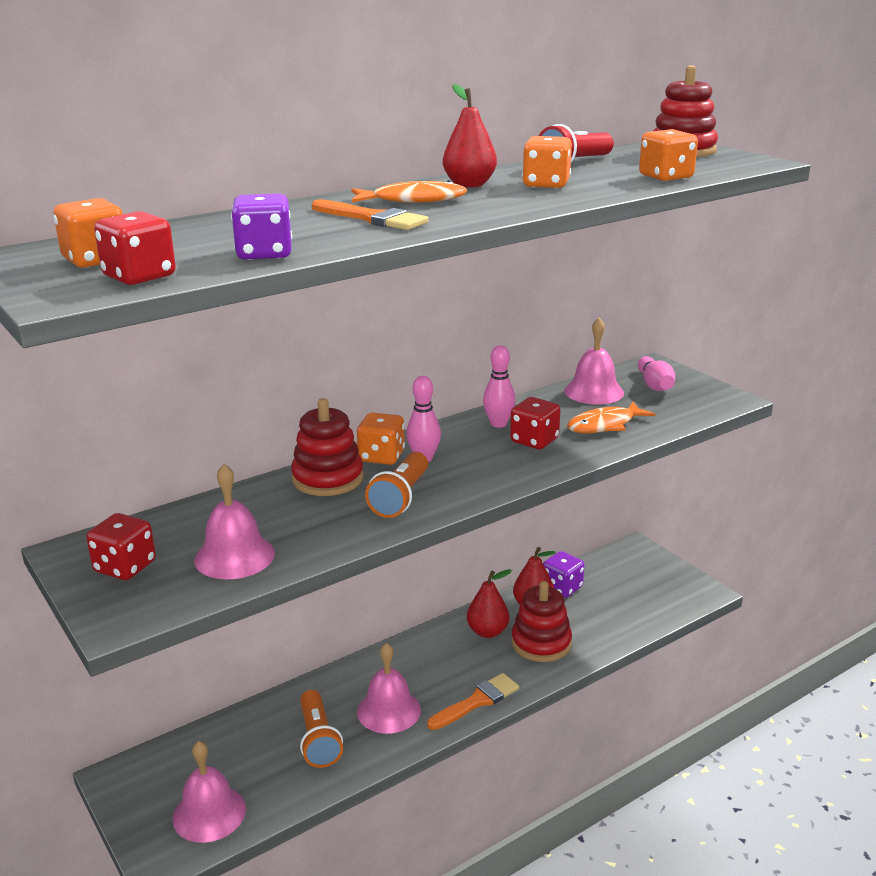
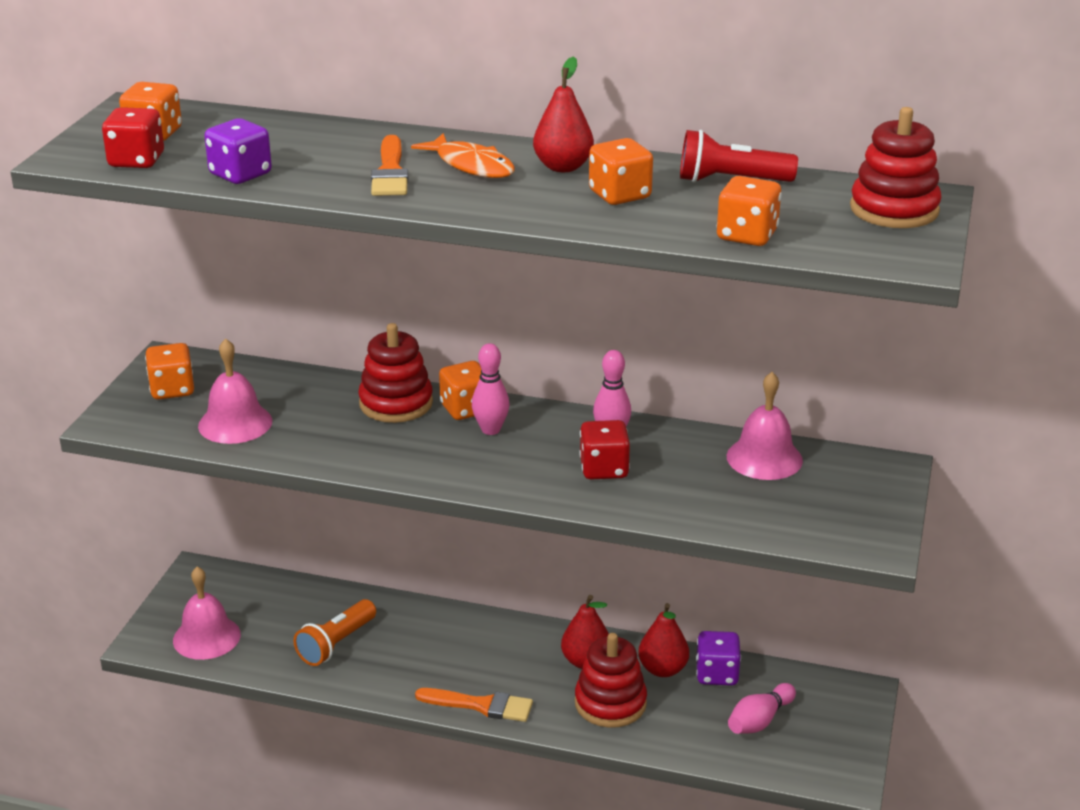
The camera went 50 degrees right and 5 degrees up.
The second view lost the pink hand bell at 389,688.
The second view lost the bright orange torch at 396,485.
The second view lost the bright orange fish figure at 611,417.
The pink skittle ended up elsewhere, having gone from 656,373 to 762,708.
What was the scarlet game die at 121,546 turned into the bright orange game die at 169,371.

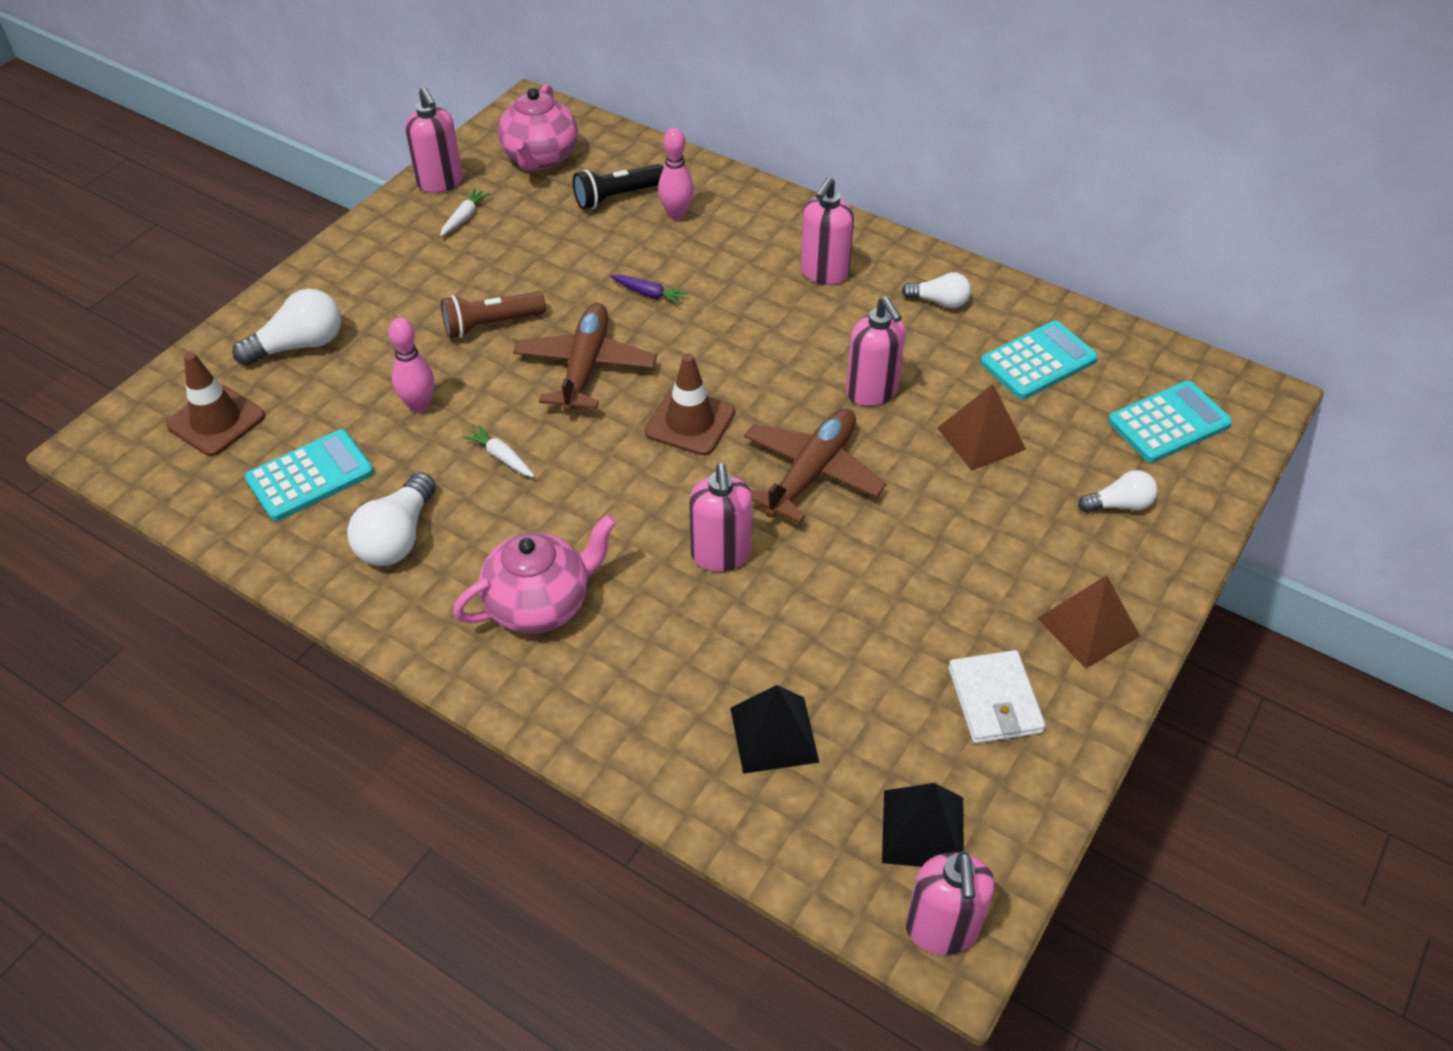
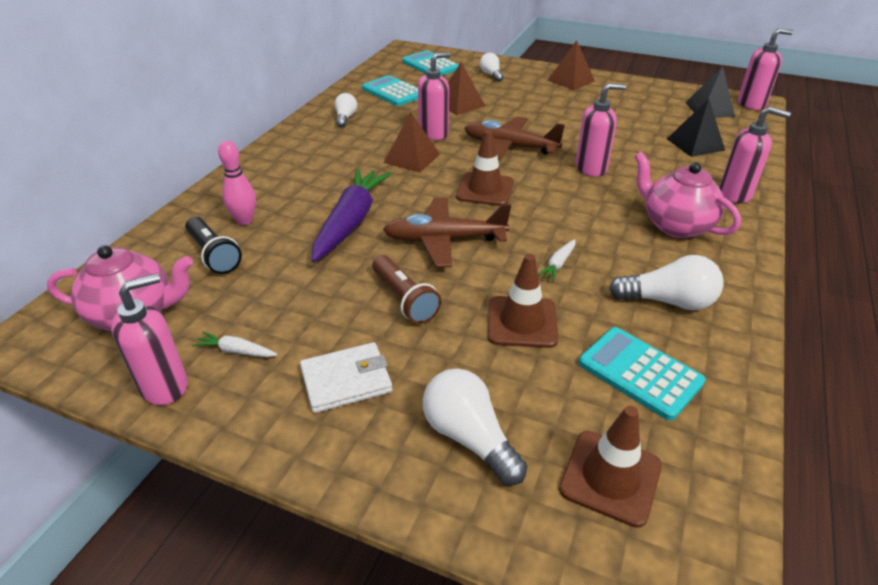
The camera went 100 degrees left and 10 degrees down.
The second view gained the dark brown pyramid shape at 412,142.
The pink pump bottle ended up elsewhere, having gone from 827,231 to 755,154.
The snow-white wallet ended up elsewhere, having gone from 997,697 to 346,377.
Where the pink skittle stood at 411,365, the dark brown safety cone came to stand at 523,301.
The size of the purple root vegetable at 649,290 changed by a factor of 2.39.

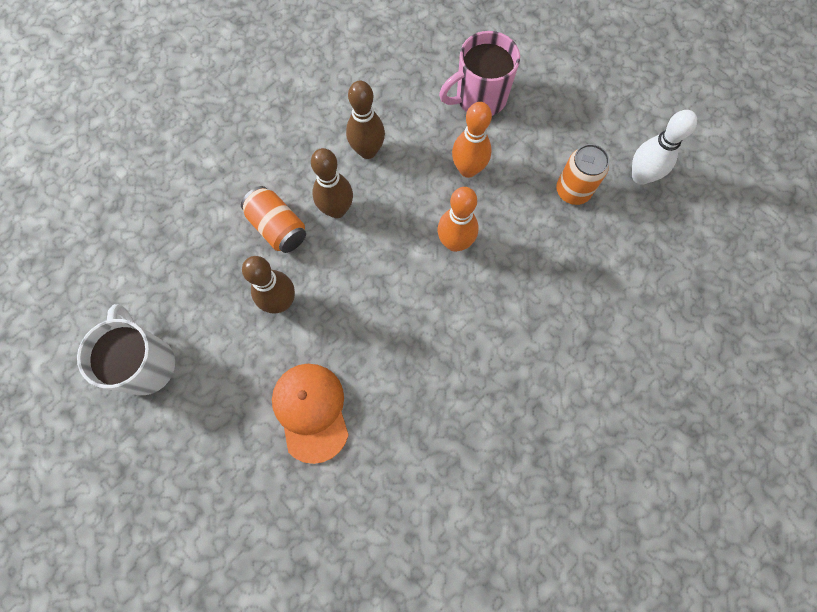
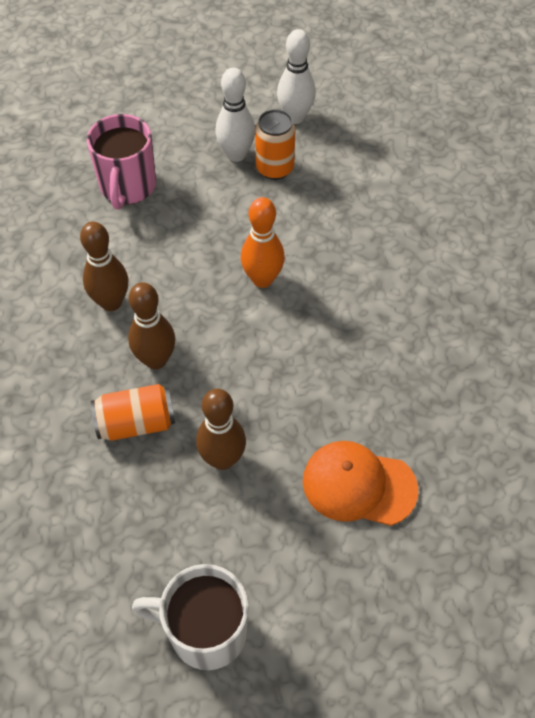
The camera went 60 degrees left and 15 degrees down.
The second view lost the bright orange skittle at 472,140.
The second view gained the snow-white skittle at 235,115.

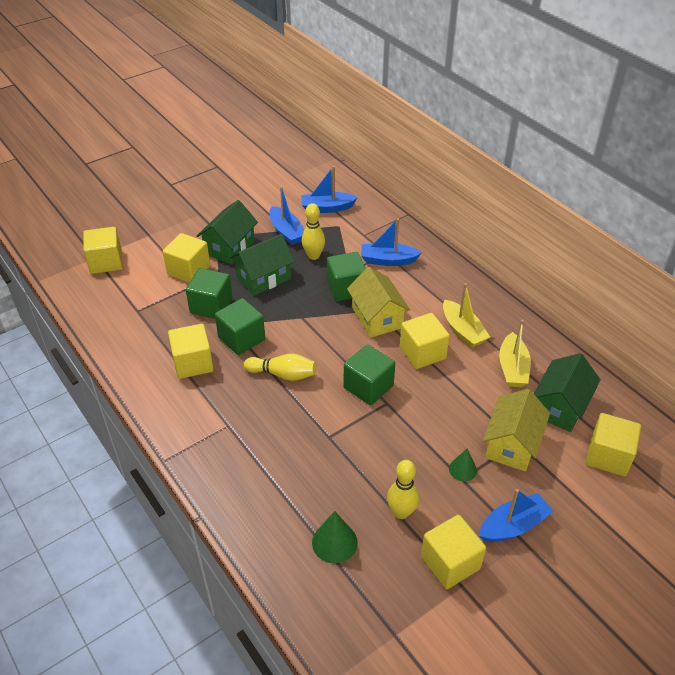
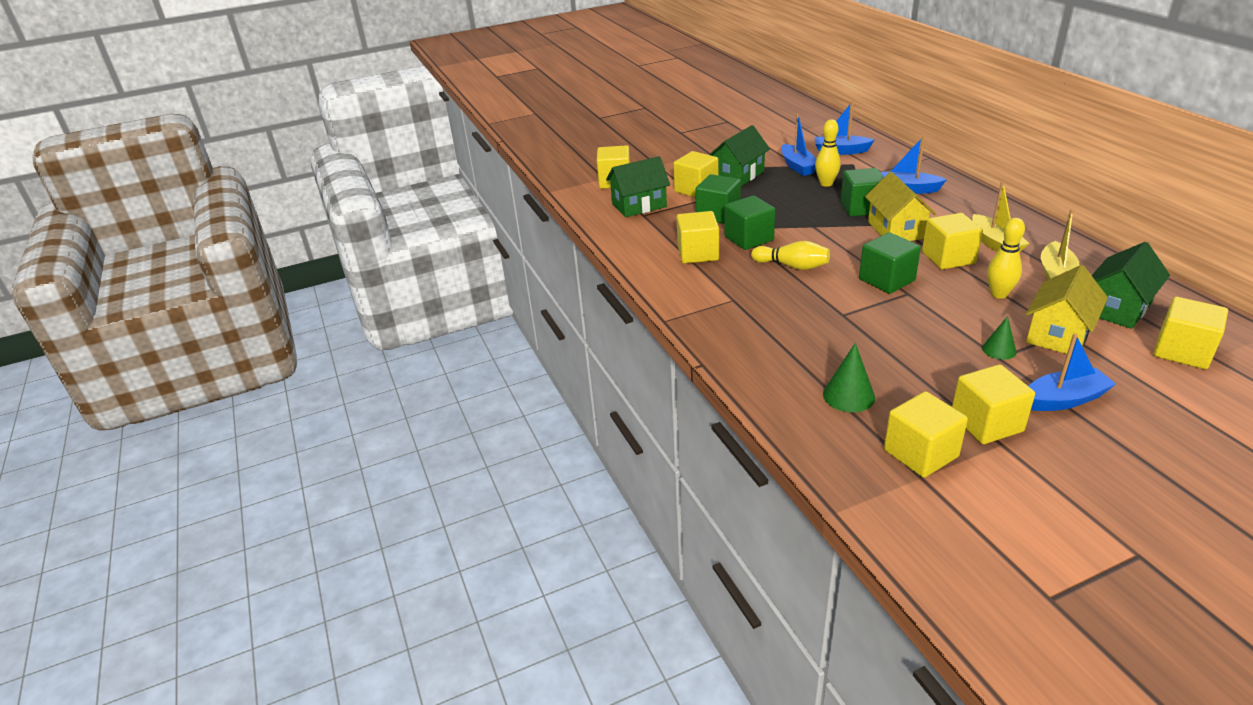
The camera went 15 degrees right and 10 degrees down.
The second view gained the yellow cube at 926,434.
The green toy house ended up elsewhere, having gone from 262,265 to 638,186.
The yellow skittle ended up elsewhere, having gone from 403,489 to 1006,258.

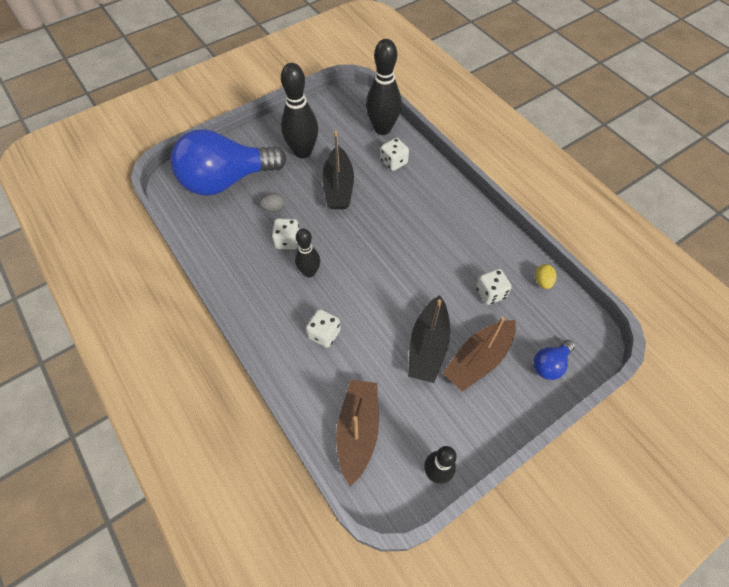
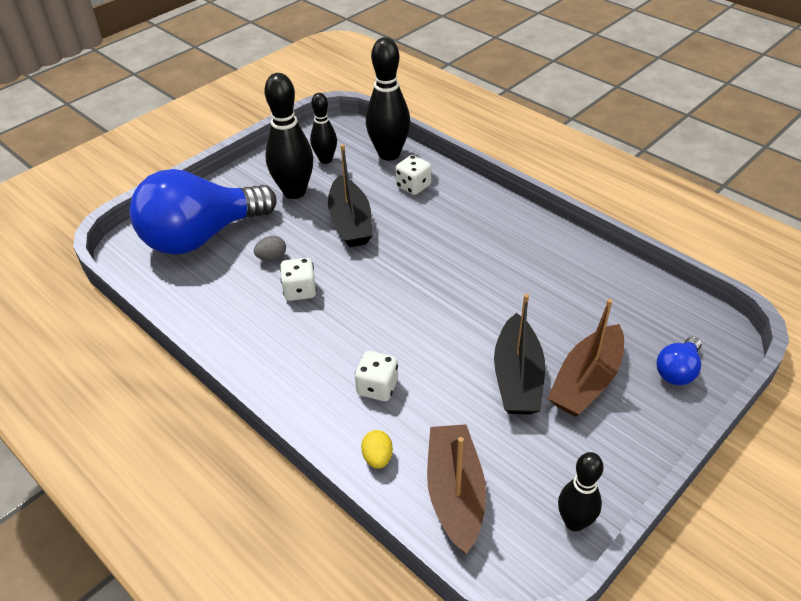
The camera went 10 degrees left and 15 degrees down.
The second view lost the snow-white game die at 494,287.
The ebony skittle ended up elsewhere, having gone from 307,253 to 323,128.
The yellow egg shape ended up elsewhere, having gone from 545,276 to 377,449.

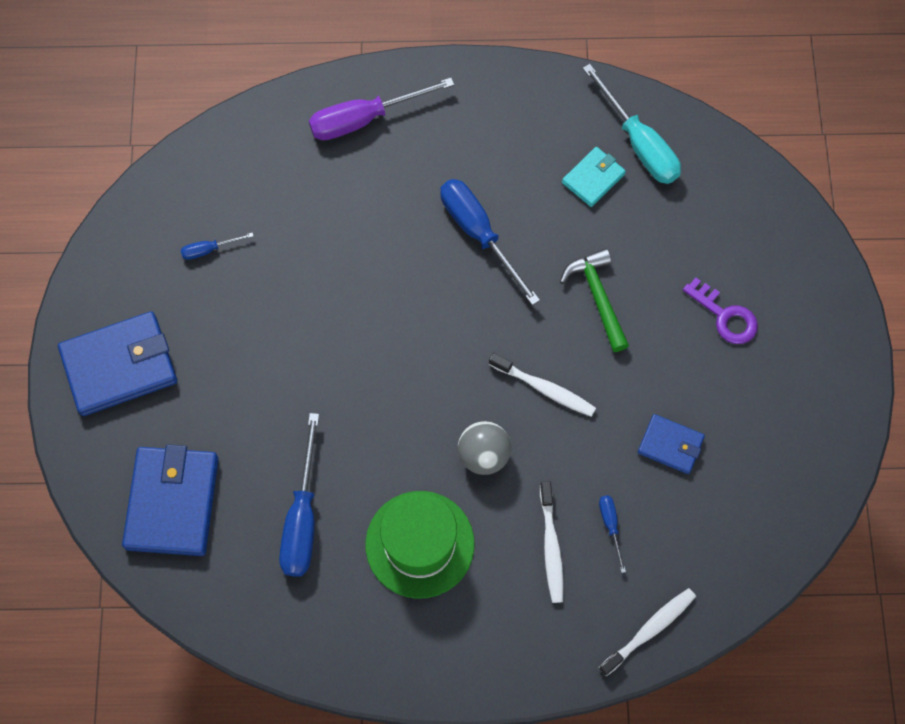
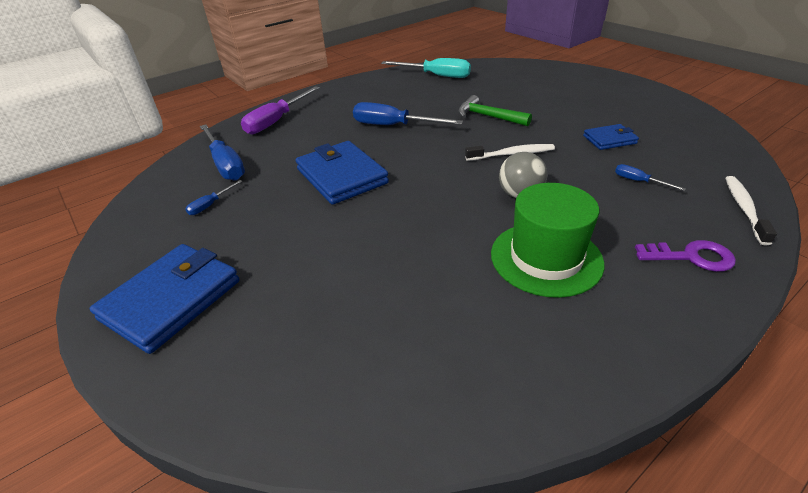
The camera went 35 degrees left and 30 degrees down.
The second view lost the snow-white tooth brush at 552,542.
The second view lost the teal wallet at 594,177.
The cobalt wallet ended up elsewhere, having gone from 170,500 to 342,173.
The cobalt screwdriver ended up elsewhere, having gone from 299,495 to 222,153.
The purple latchkey ended up elsewhere, having gone from 720,311 to 685,256.

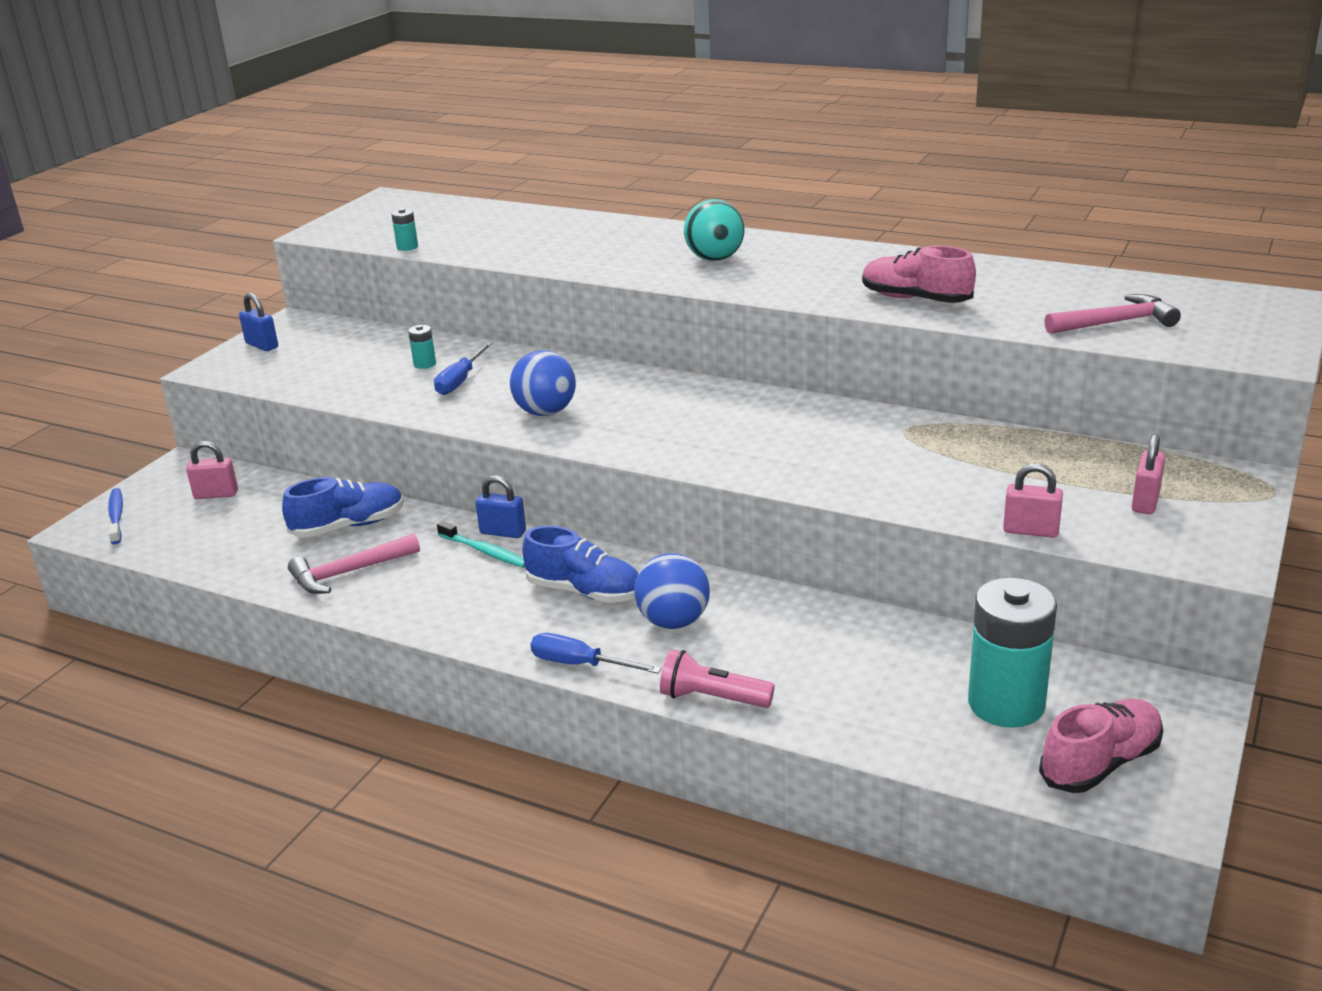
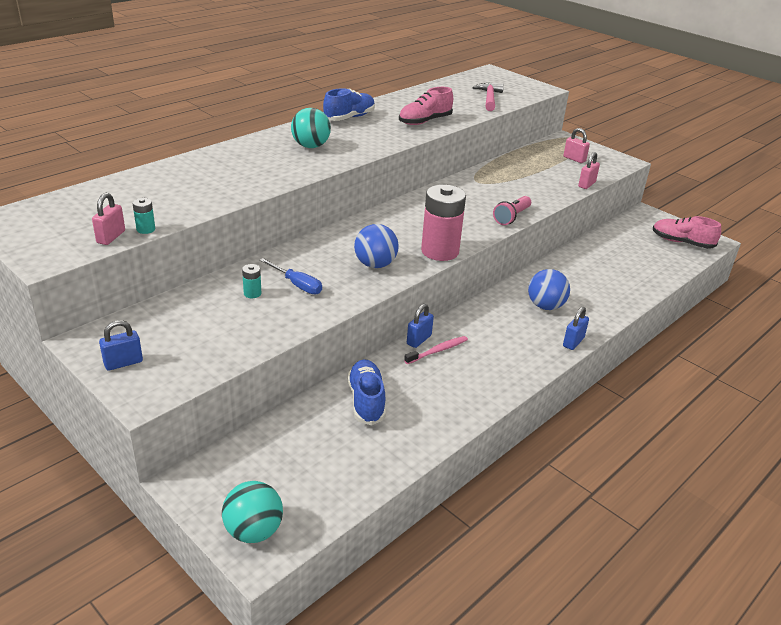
The camera went 75 degrees left and 5 degrees up.
The second view lost the pink carpenter's hammer at 354,563.
The second view lost the teal power cell at 1012,653.
The second view gained the pink power cell at 443,223.
The pink lock ended up elsewhere, having gone from 212,470 to 108,219.
The cobalt sneaker ended up elsewhere, having gone from 580,564 to 349,104.
The pink torch ended up elsewhere, having gone from 717,678 to 512,210.
Where the cobalt tooth brush stood at 115,516, the teal sphere came to stand at 252,512.
Where the cobalt screwdriver stood at 595,653, the cobalt lock came to stand at 576,328.
What was the teal tooth brush at 481,544 turned into the pink tooth brush at 436,350.
The pink sneaker at 1101,746 ended up facing another way, 45 degrees counterclockwise from before.

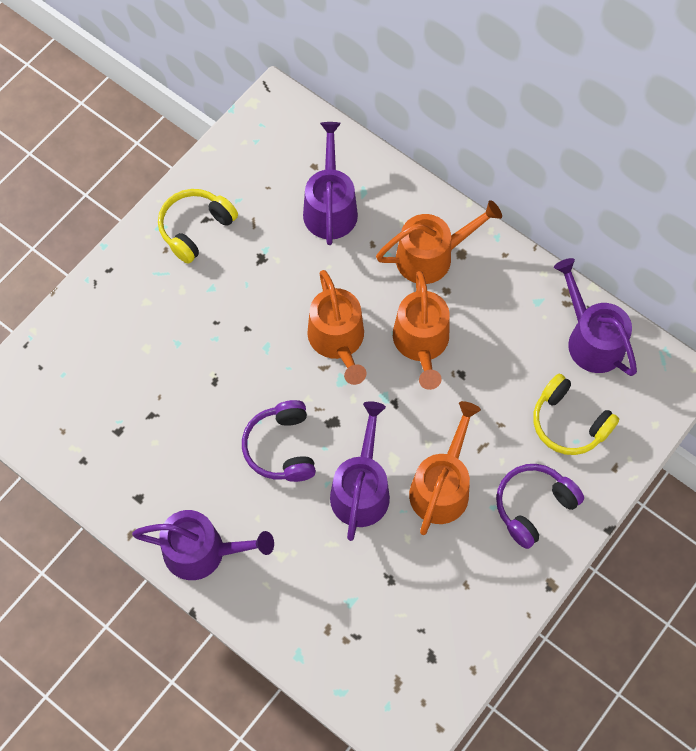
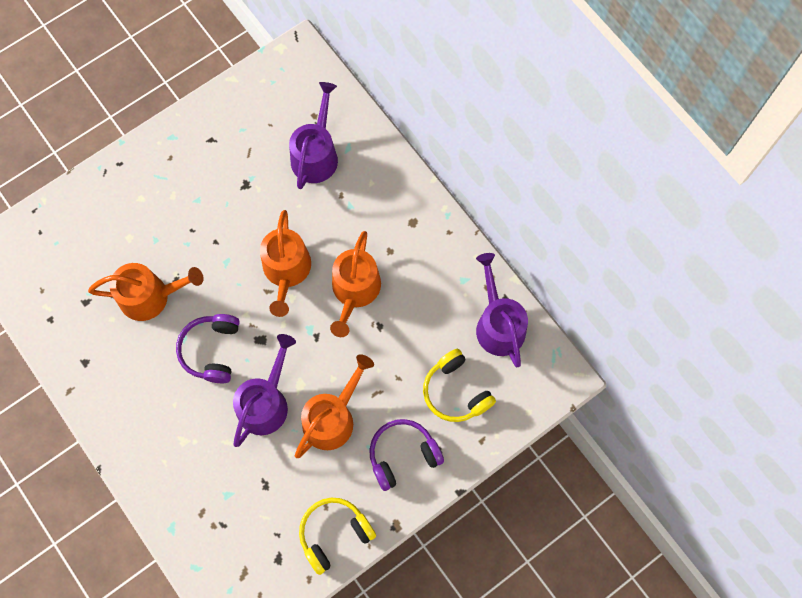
The camera went 15 degrees right and 5 degrees up.
The second view lost the purple watering can at 203,545.
The yellow over-ear headphones ended up elsewhere, having gone from 198,226 to 337,536.
The bright orange watering can ended up elsewhere, having gone from 439,242 to 146,292.

